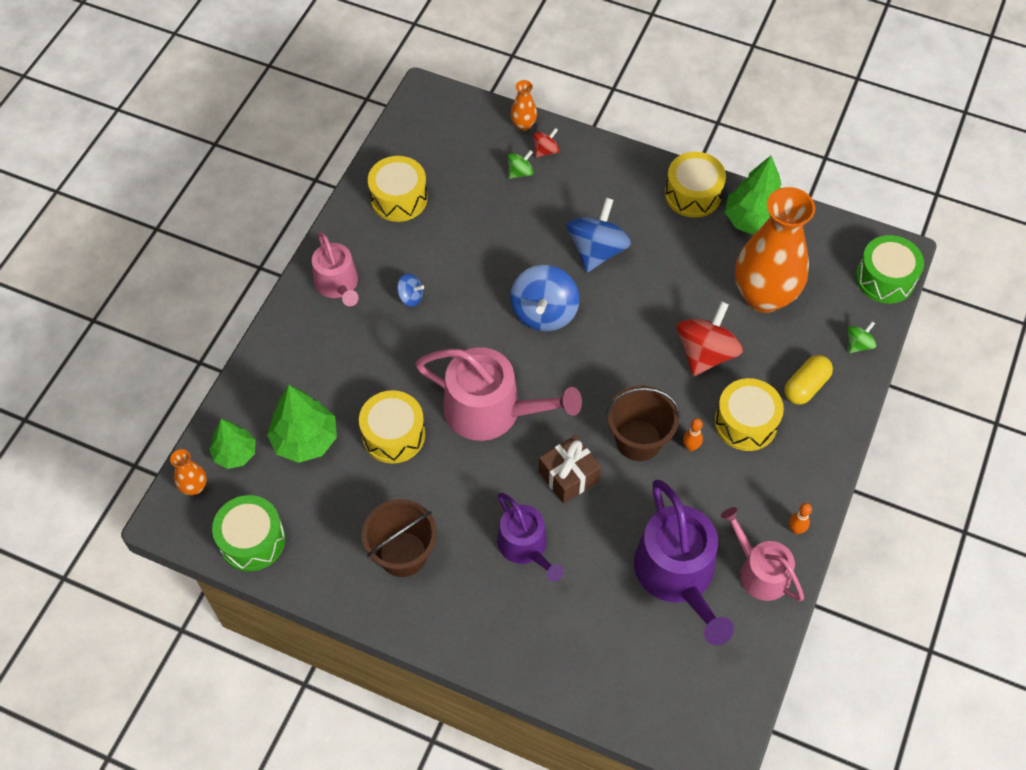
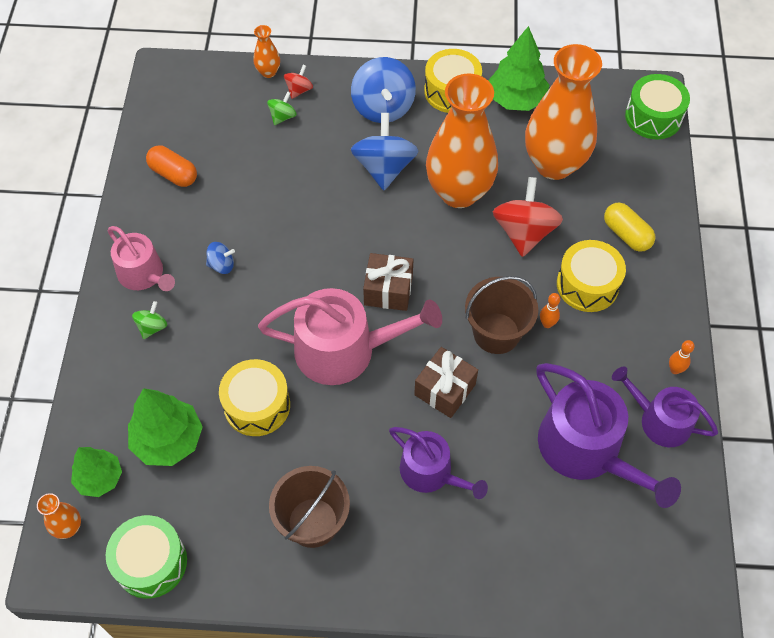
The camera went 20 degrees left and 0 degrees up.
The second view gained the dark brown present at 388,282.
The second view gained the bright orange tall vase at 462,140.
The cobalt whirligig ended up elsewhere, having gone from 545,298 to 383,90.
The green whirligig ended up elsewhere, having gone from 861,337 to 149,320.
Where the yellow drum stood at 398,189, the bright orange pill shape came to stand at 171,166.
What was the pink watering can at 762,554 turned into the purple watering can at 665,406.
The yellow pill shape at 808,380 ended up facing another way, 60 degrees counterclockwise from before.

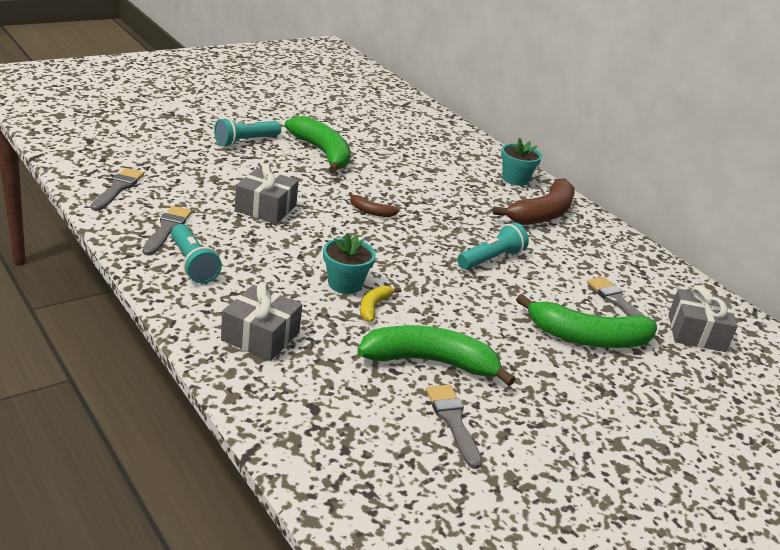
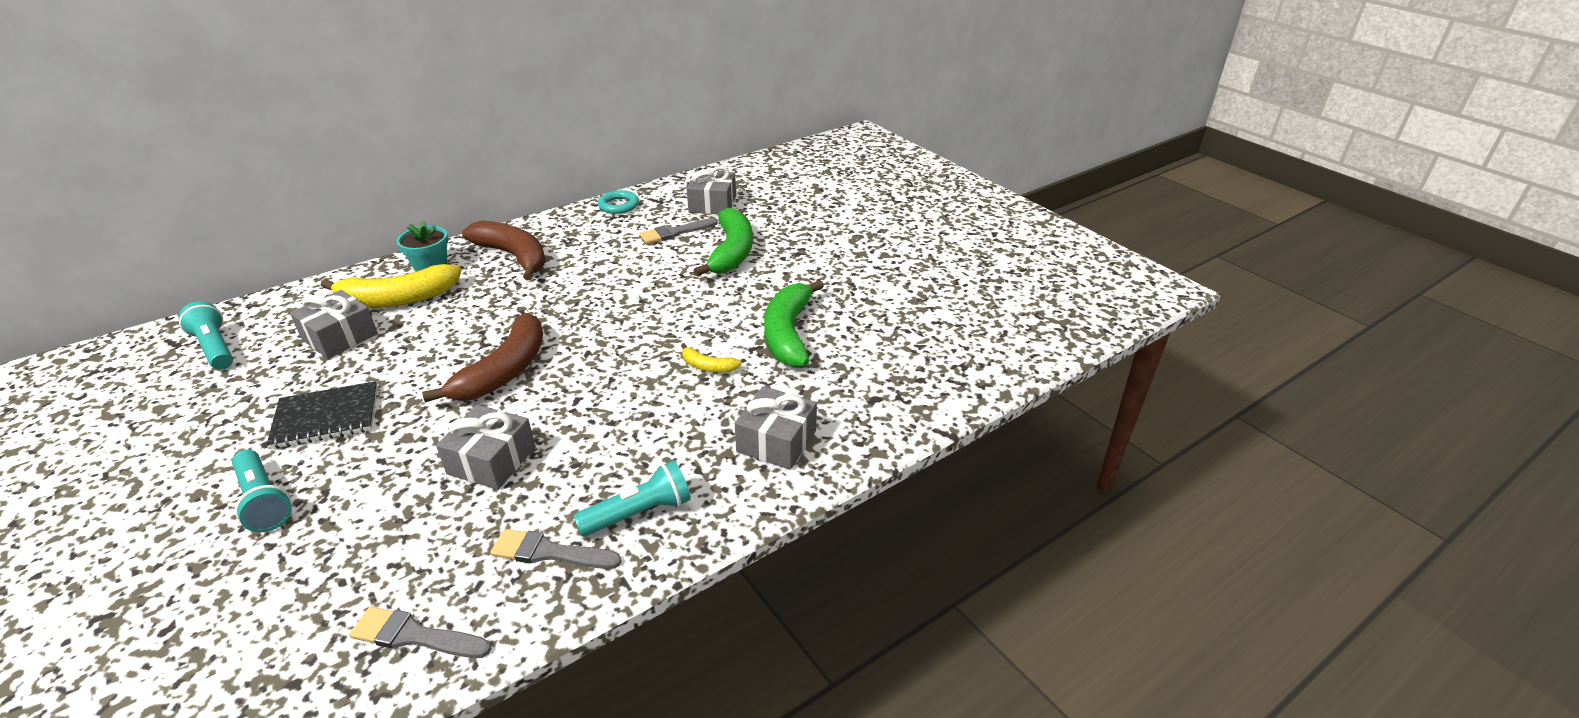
The camera went 85 degrees left and 5 degrees up.
The second view lost the teal flower pot at 349,263.
The second view lost the grey paint brush at 454,427.
The second view gained the grey present at 334,324.
The second view gained the yellow toy banana at 391,286.
The second view gained the teal ring at 618,202.
The teal torch ended up elsewhere, having gone from 493,246 to 205,335.
Where the green toy banana stood at 318,145, the ebony notepad came to stand at 322,415.
The size of the dark brown toy banana at 374,204 changed by a factor of 2.13.

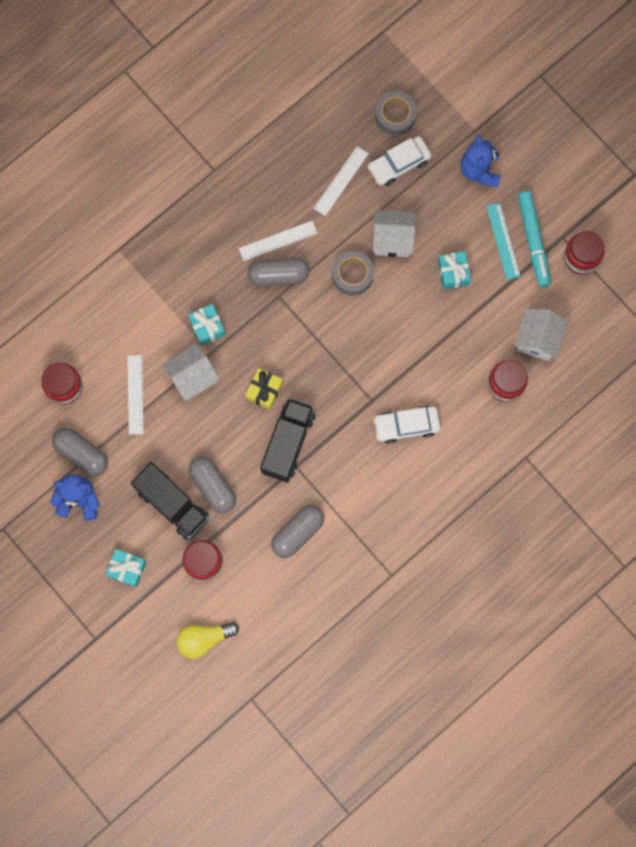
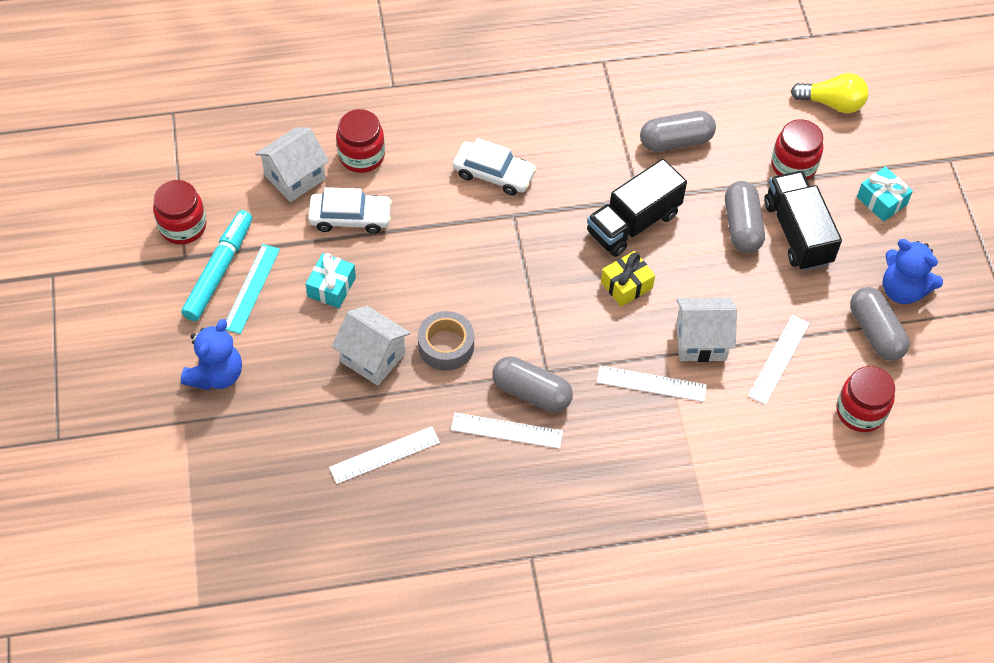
The camera went 150 degrees left and 20 degrees down.
The second view lost the grey sticky tape at 396,113.
The snow-white toy car ended up elsewhere, having gone from 399,161 to 350,210.
Where the teal present stood at 206,325, the snow-white ruler came to stand at 652,384.

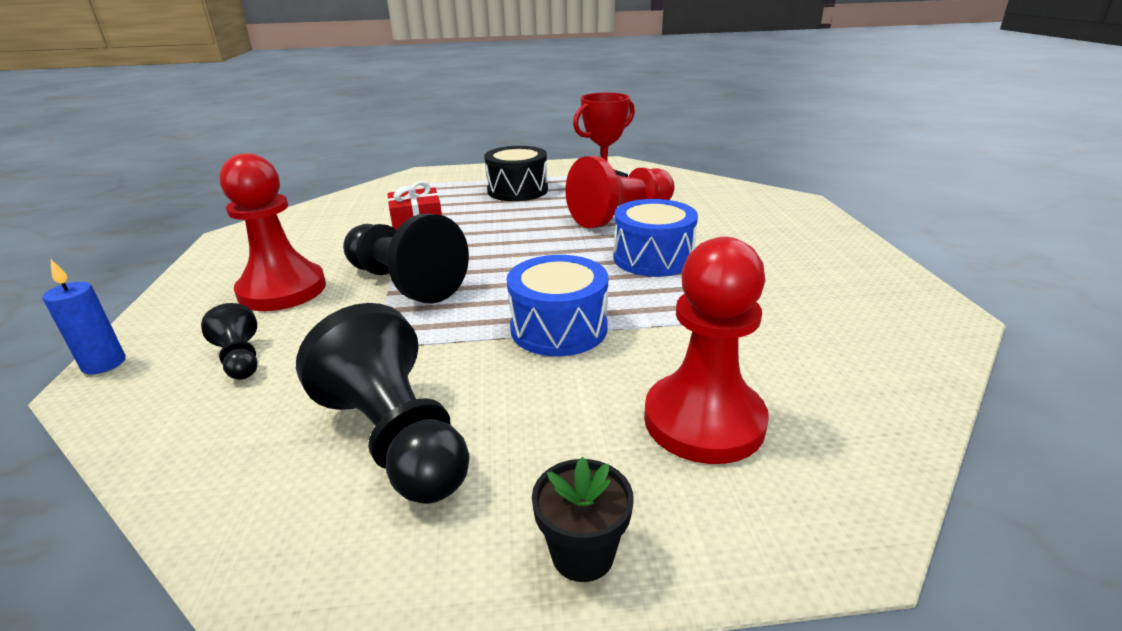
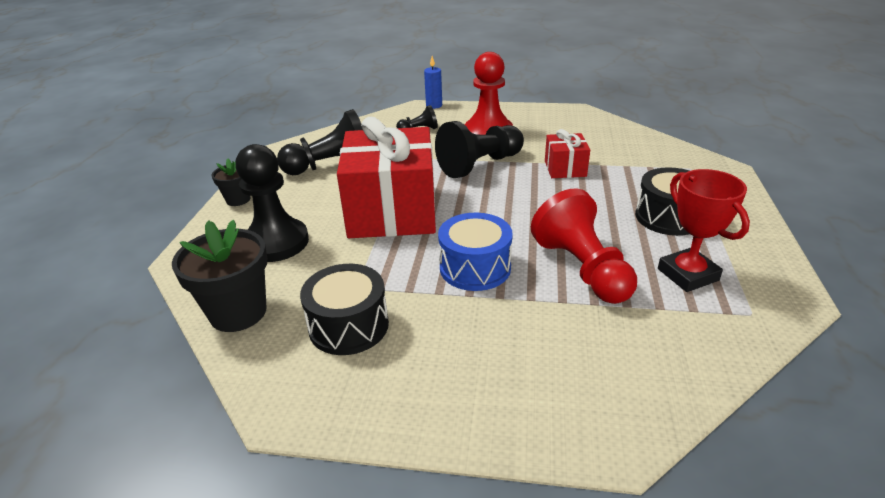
The camera went 105 degrees right and 5 degrees up.
The second view gained the ebony flower pot at 219,276.
The second view gained the ebony drum at 344,309.
Where the cobalt drum stood at 557,305, the scarlet present came to stand at 386,177.
What was the scarlet pawn at 706,350 turned into the ebony pawn at 272,203.

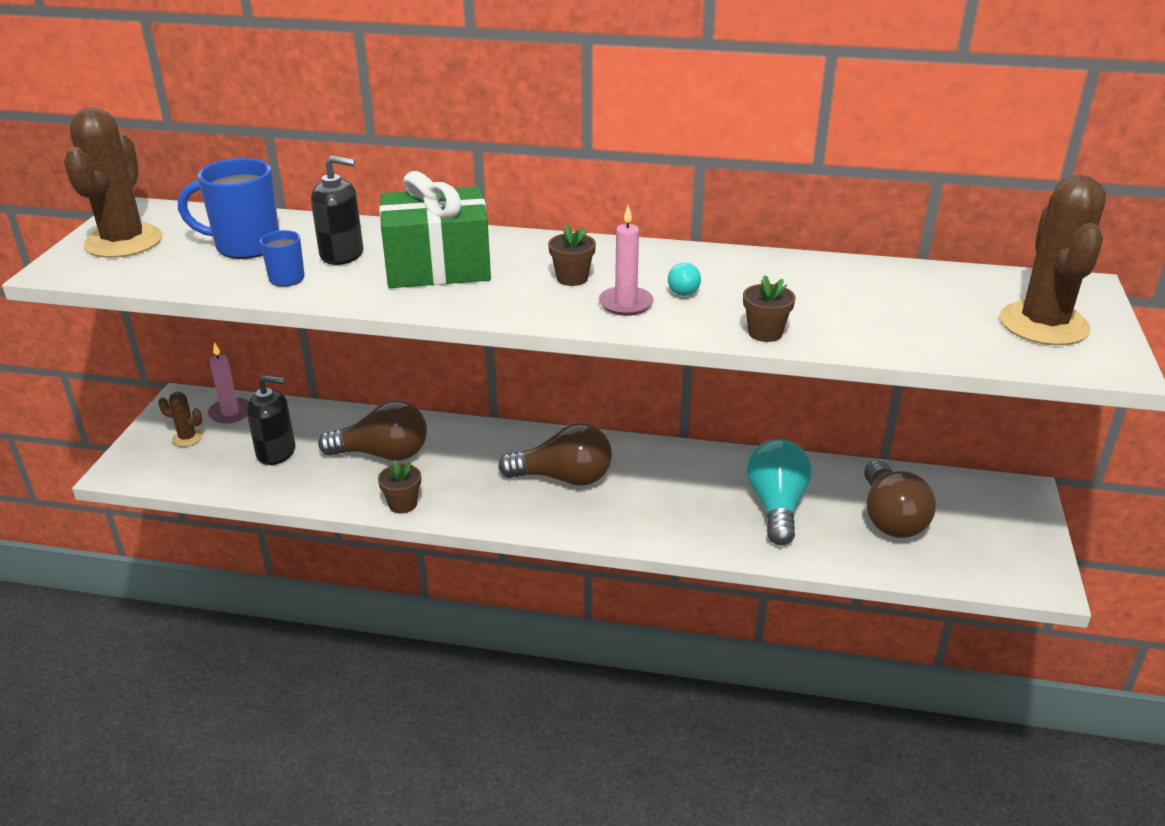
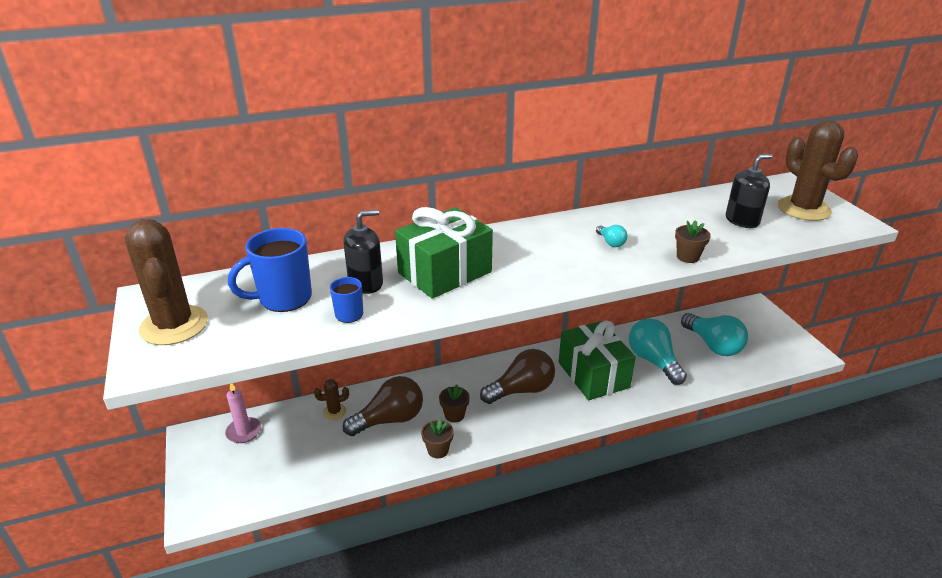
The camera went 30 degrees left and 0 degrees up.
The second view lost the pink wax candle at 626,260.
The second view gained the green present at 597,360.
The dark brown cactus ended up elsewhere, having gone from 180,419 to 331,399.
The ebony pump bottle ended up elsewhere, having gone from 271,420 to 749,191.
The dark brown flower pot ended up elsewhere, having gone from 572,255 to 454,403.
What was the dark brown lightbulb at 900,499 turned into the teal lightbulb at 714,334.

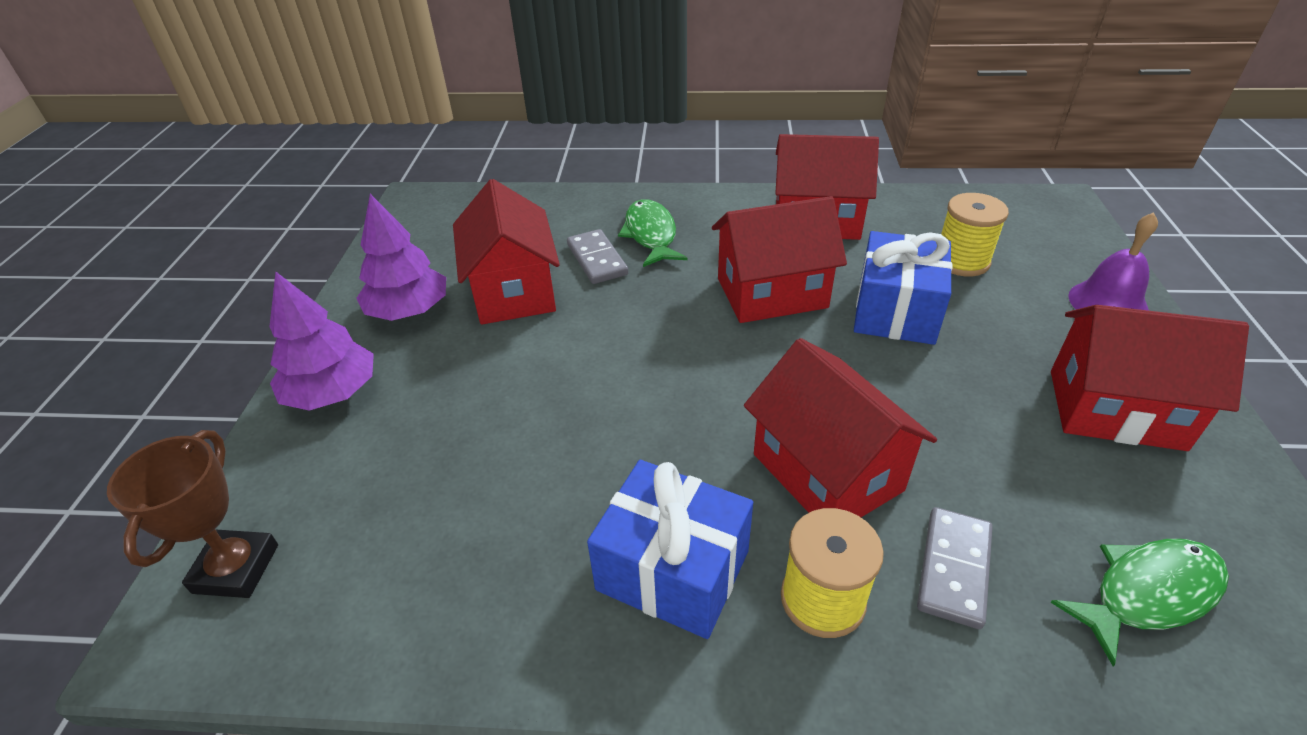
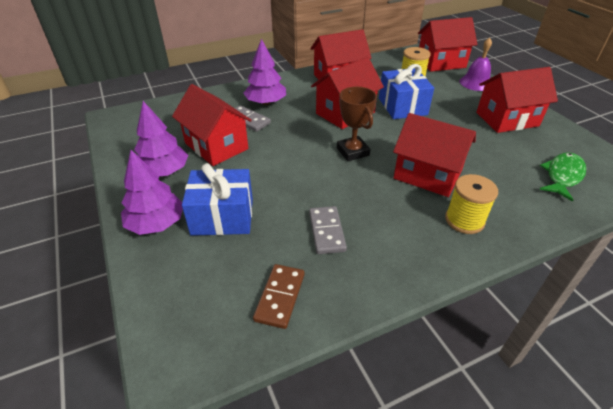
The camera went 30 degrees left and 0 degrees up.
The second view gained the dark brown domino piece at 279,296.
The second view gained the scarlet toy house at 447,44.
The dark brown award cup ended up elsewhere, having gone from 192,514 to 357,124.
The cobalt present ended up elsewhere, having gone from 670,549 to 217,199.
The grey domino piece ended up elsewhere, having gone from 955,568 to 328,230.
Where the green fish figure stood at 652,233, the purple fir tree came to stand at 265,72.

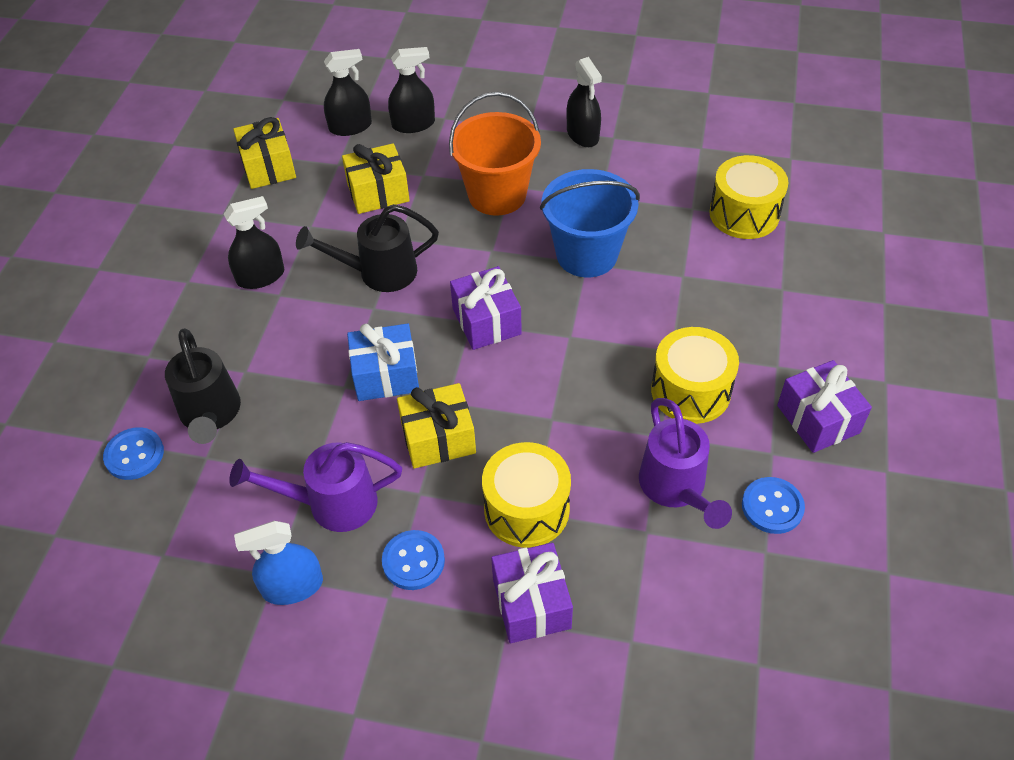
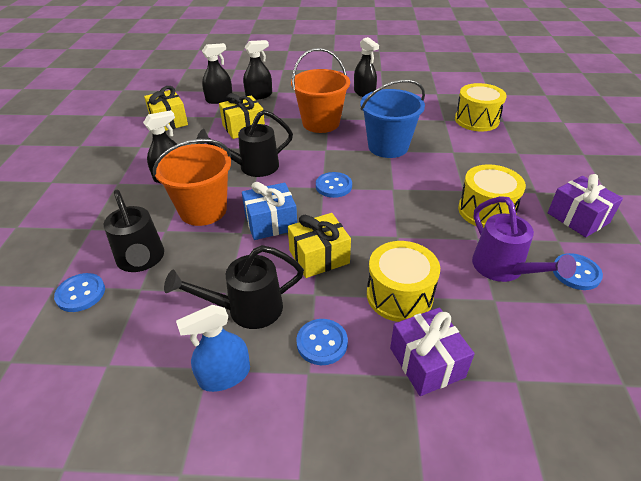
The camera went 10 degrees left and 10 degrees down.
The second view gained the bright orange pail at 192,182.
Where the purple present stood at 486,308, the cobalt sewing button came to stand at 334,185.
What was the purple watering can at 315,487 turned into the ebony watering can at 234,287.

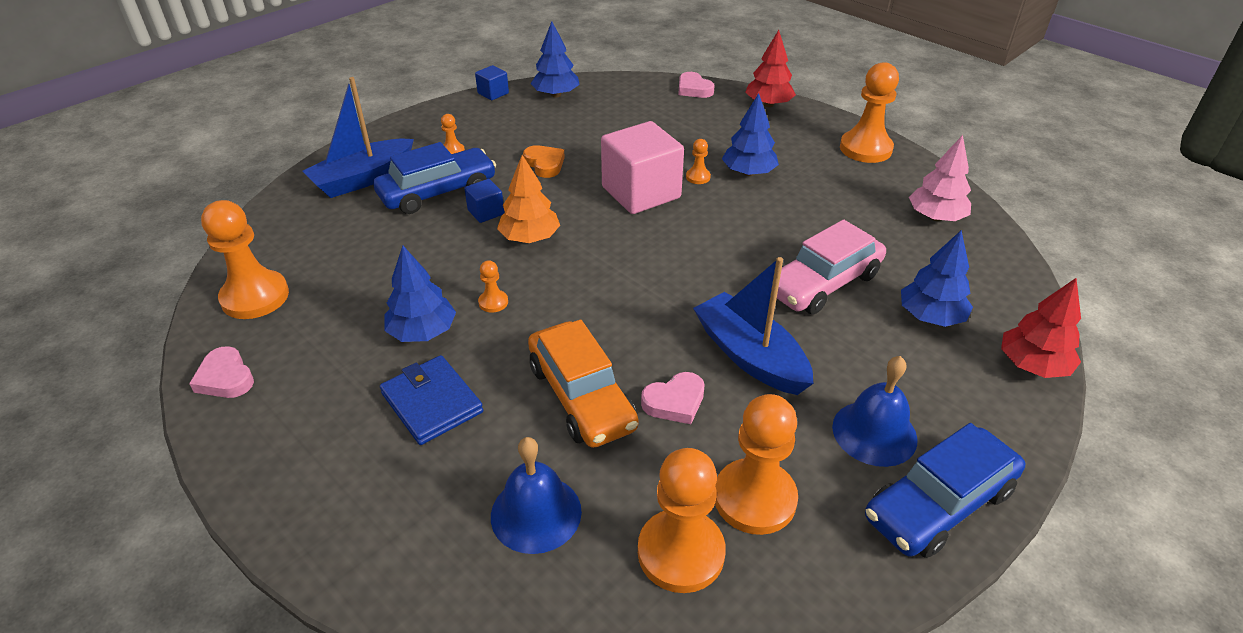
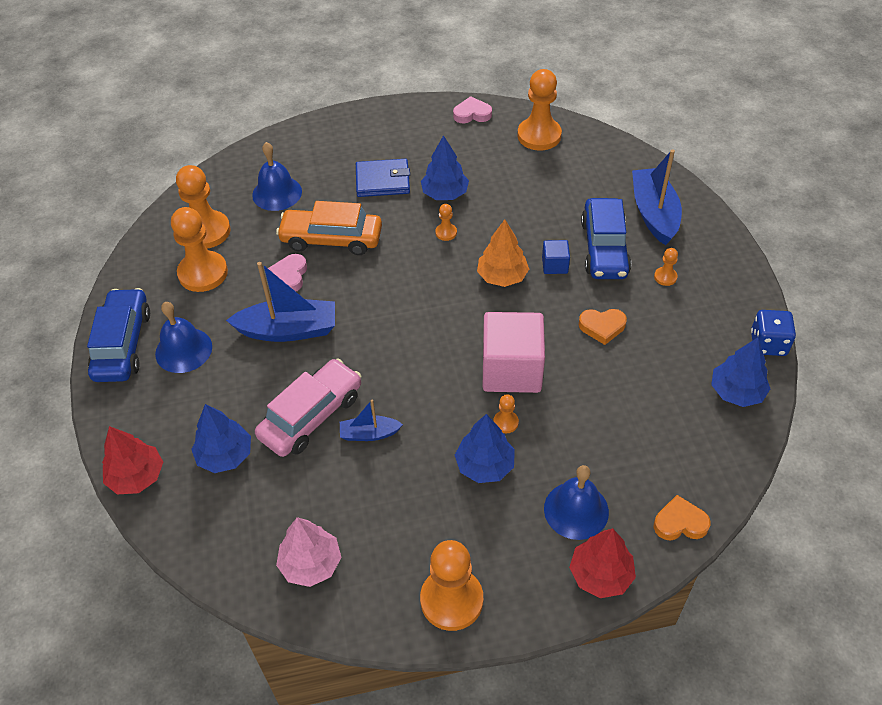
The camera went 125 degrees right and 10 degrees up.
The second view gained the cobalt boat at 371,420.
The second view gained the cobalt hand bell at 576,502.
Where the cobalt cube stood at 492,82, the cobalt game die came to stand at 773,333.
What was the pink love heart at 696,85 turned into the bright orange love heart at 682,518.
The pink toy car at 831,266 ended up facing another way, 45 degrees clockwise from before.

